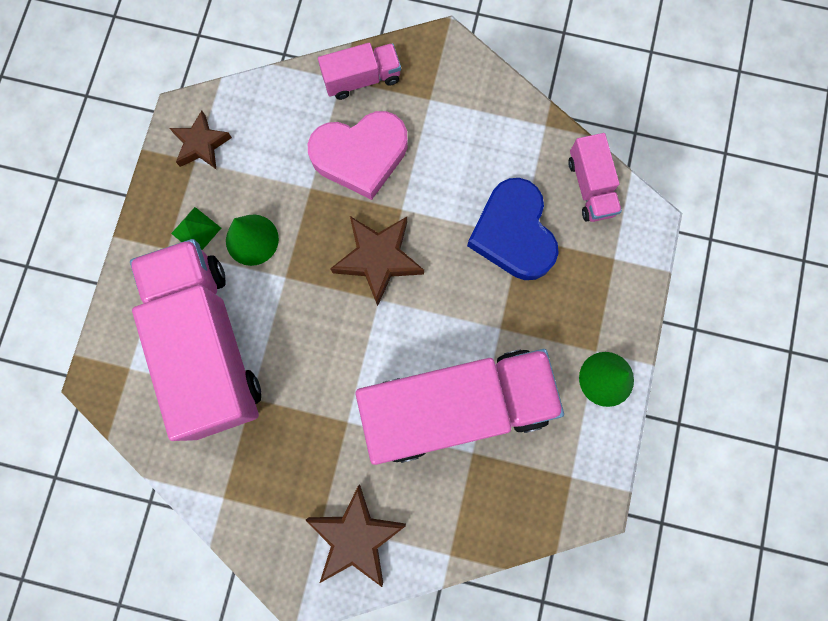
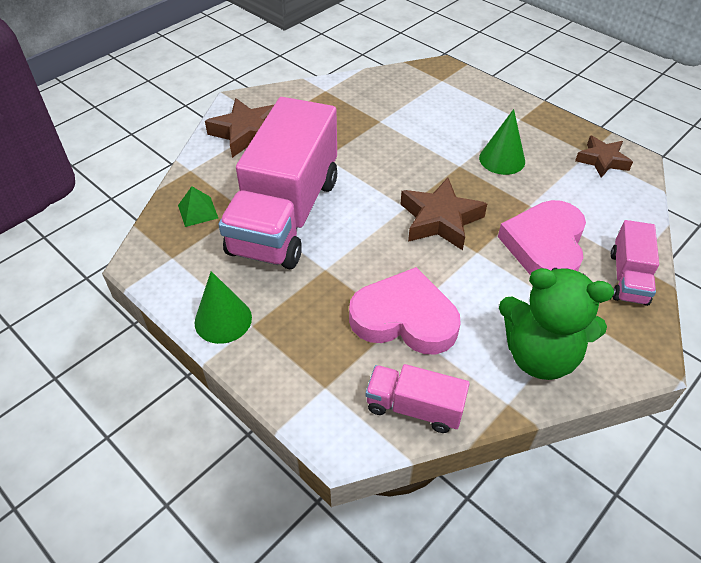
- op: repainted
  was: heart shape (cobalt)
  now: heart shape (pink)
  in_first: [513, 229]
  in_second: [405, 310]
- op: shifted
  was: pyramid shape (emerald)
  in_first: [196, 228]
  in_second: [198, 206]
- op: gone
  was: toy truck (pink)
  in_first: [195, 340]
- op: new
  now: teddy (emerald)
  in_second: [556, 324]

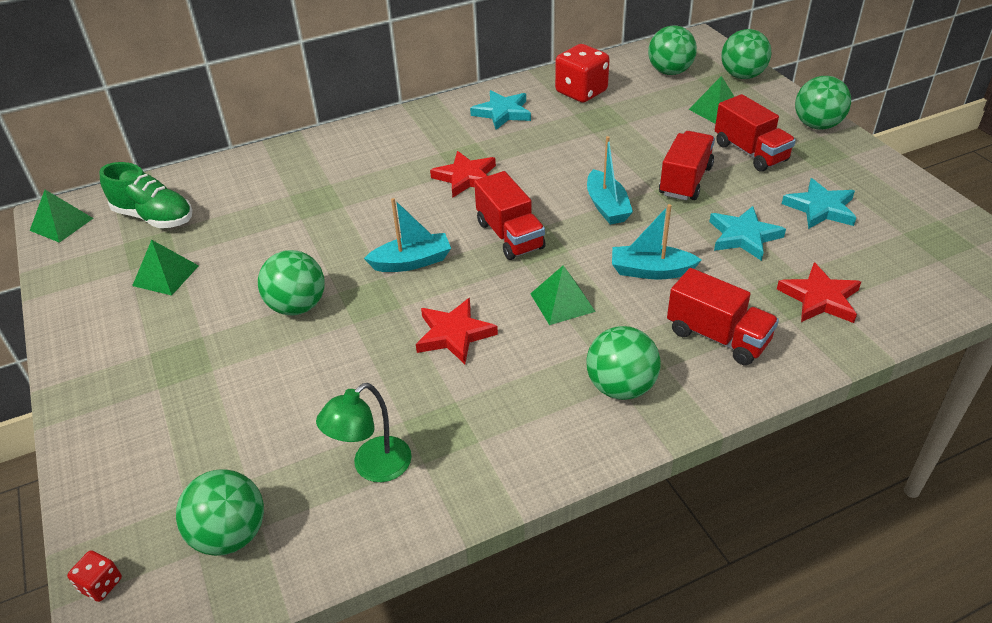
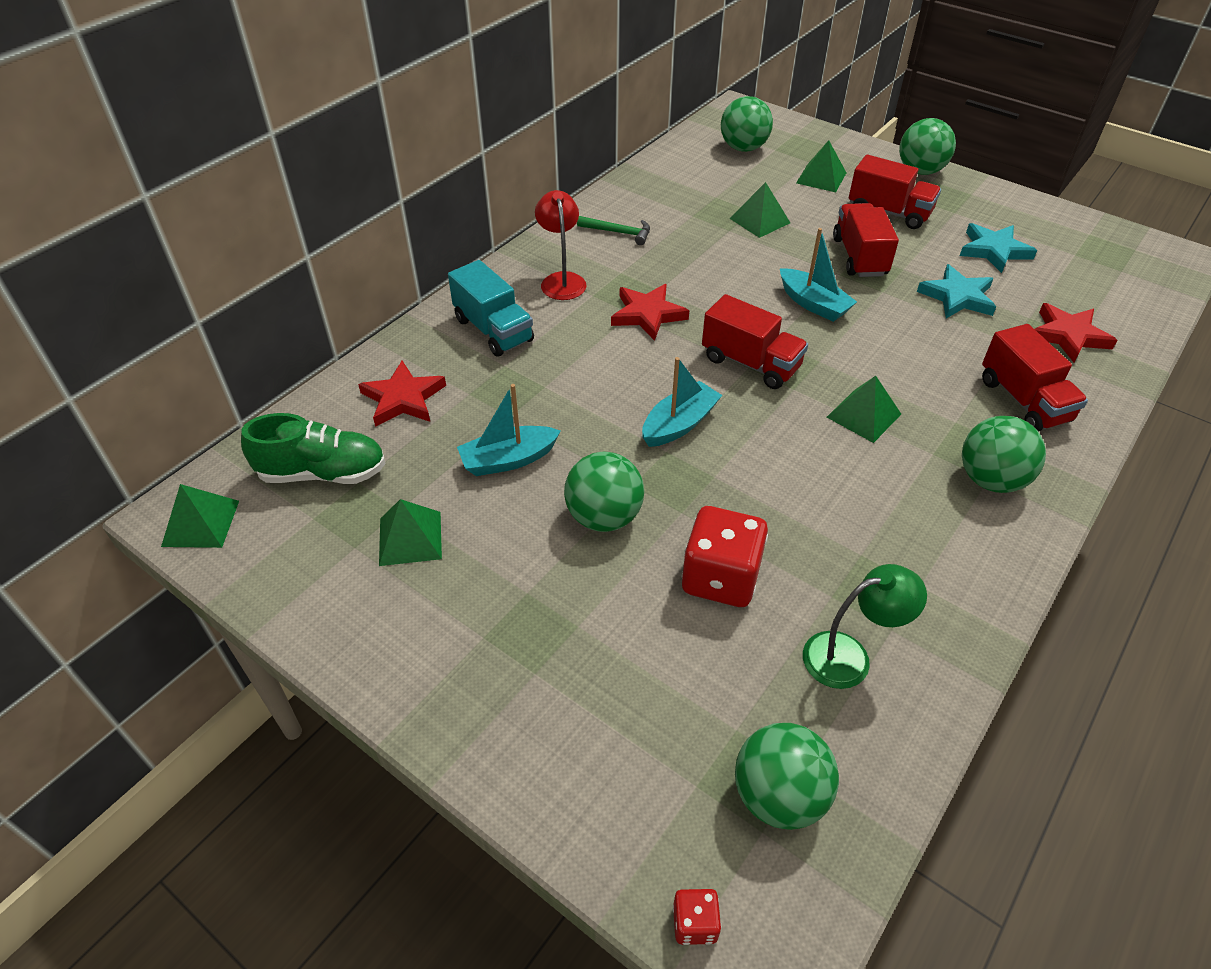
- op: gone
  was: play ball (emerald)
  in_first: [746, 54]
- op: shifted
  was: game die (red)
  in_first: [582, 73]
  in_second: [725, 556]
- op: swapped
  was: five-pointed star (aqua)
  now: hammer (emerald)
  in_first: [500, 110]
  in_second: [613, 230]
- op: shifted
  was: boat (aqua)
  in_first: [657, 241]
  in_second: [509, 430]
- op: rotated
  was: toy truck (red)
  in_first: [723, 316]
  in_second: [1035, 378]
  clockwise: 60
- op: shifted
  was: five-pointed star (red)
  in_first: [457, 331]
  in_second: [402, 394]
- op: rotated
  was: reading lamp (emerald)
  in_first: [364, 432]
  in_second: [865, 626]
  clockwise: -120
- op: new
  now: pyramid shape (emerald)
  in_second: [760, 210]
- op: new
  now: reading lamp (red)
  in_second: [561, 245]
- op: new
  now: toy truck (aqua)
  in_second: [491, 308]

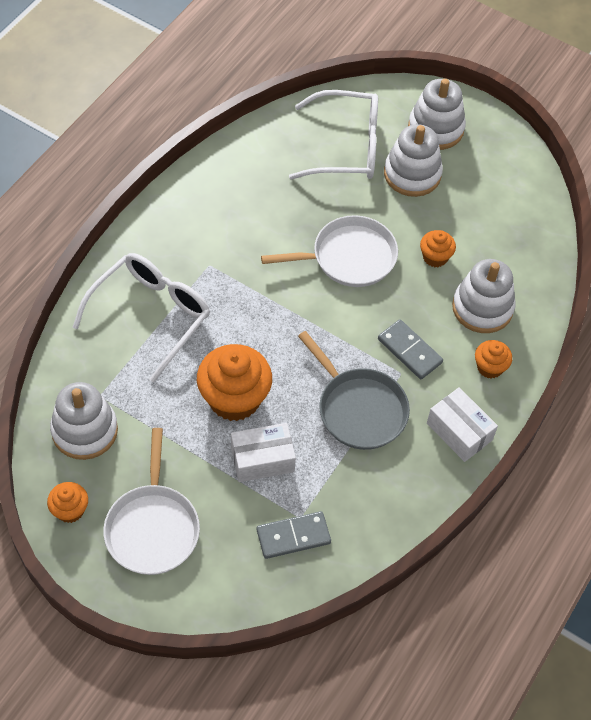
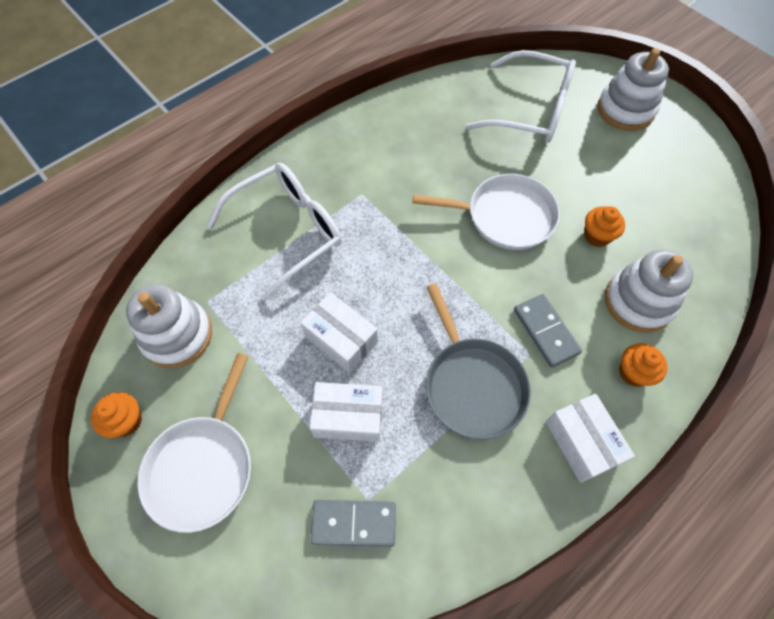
- op: gone
  was: stacking toy (snow-white)
  in_first: [413, 160]
- op: swapped
  was: muffin (bright orange)
  now: box (snow-white)
  in_first: [234, 382]
  in_second: [339, 332]

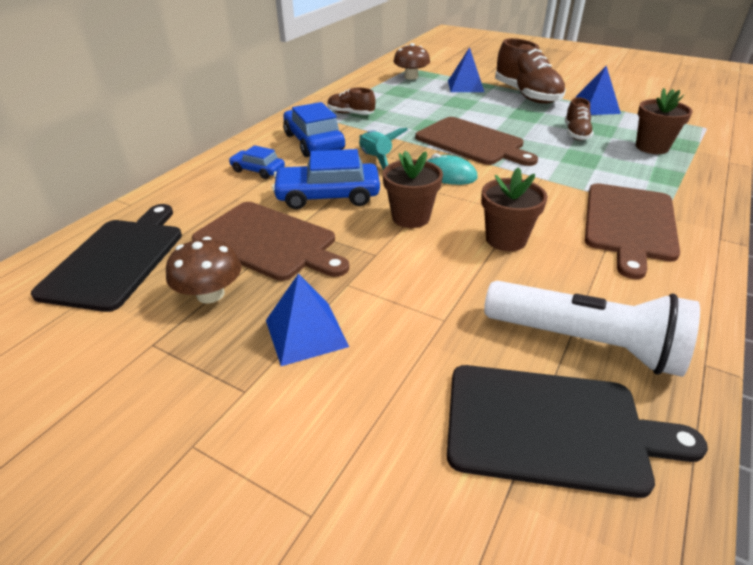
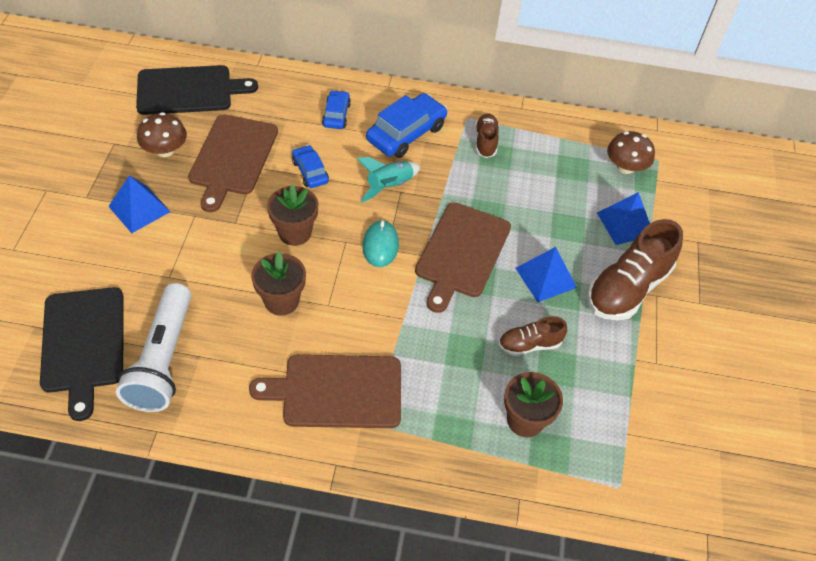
- op: shifted
  was: pyramid shape (cobalt)
  in_first: [598, 90]
  in_second: [546, 274]
- op: scaled
  was: automobile (cobalt)
  in_first: [326, 179]
  in_second: [310, 166]
  ratio: 0.57

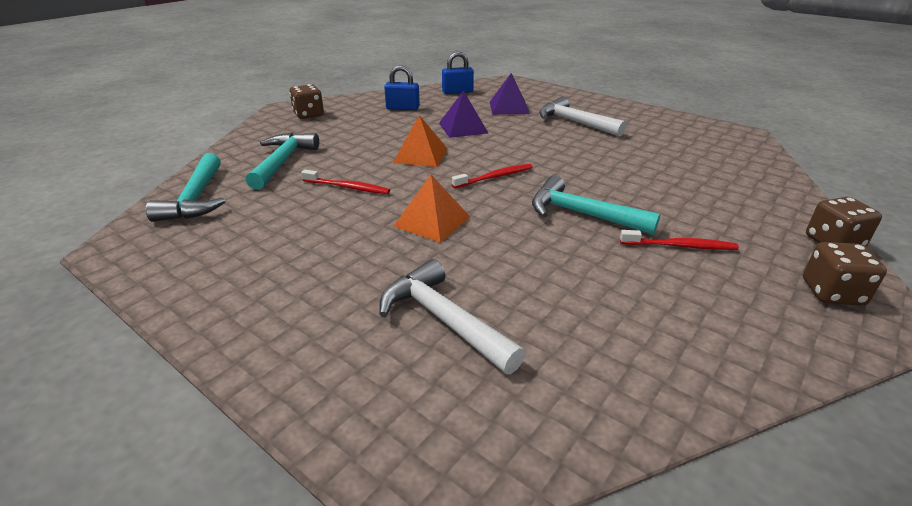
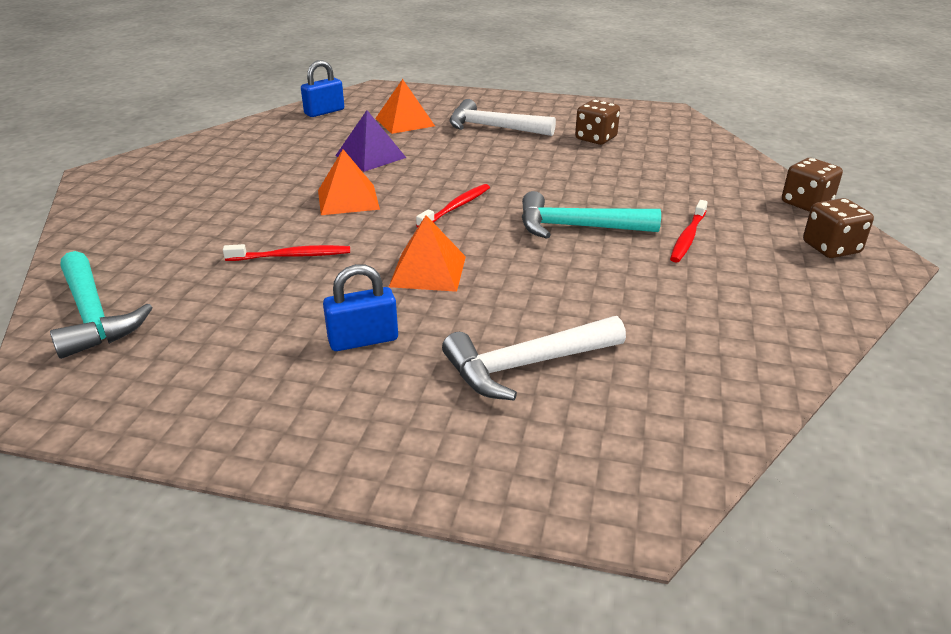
- op: shifted
  was: padlock (cobalt)
  in_first: [402, 87]
  in_second: [360, 307]
- op: repainted
  was: pyramid shape (royal purple)
  now: pyramid shape (bright orange)
  in_first: [510, 93]
  in_second: [405, 106]
- op: shifted
  was: game die (russet)
  in_first: [306, 101]
  in_second: [597, 122]
- op: gone
  was: hammer (aqua)
  in_first: [282, 161]
- op: rotated
  was: dental brush (red)
  in_first: [679, 240]
  in_second: [689, 231]
  clockwise: 135
- op: rotated
  was: hammer (snow-white)
  in_first: [452, 316]
  in_second: [534, 358]
  clockwise: -45

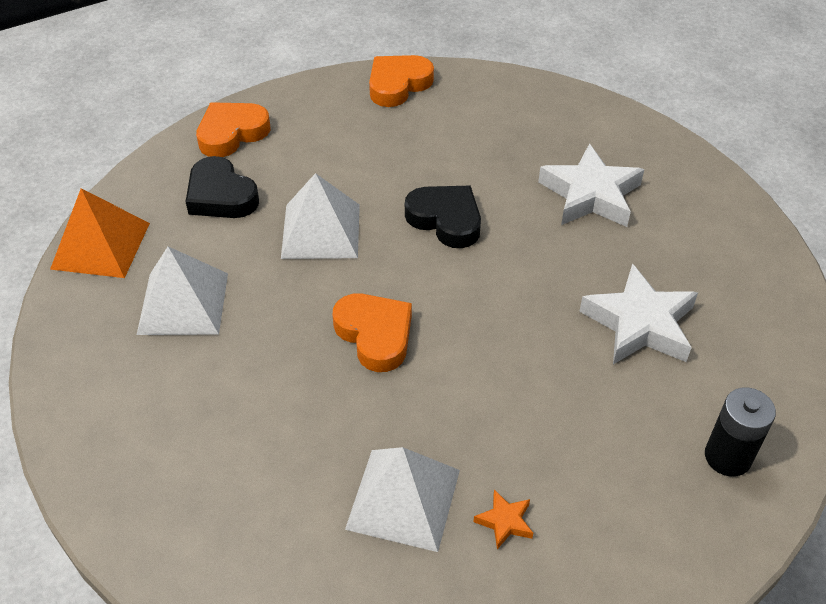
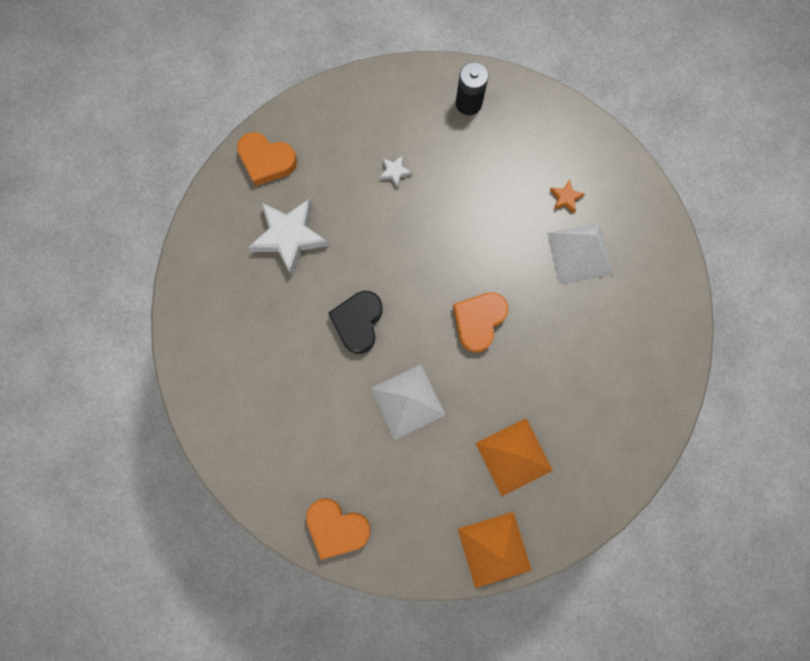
- op: shifted
  was: heart shape (bright orange)
  in_first: [401, 81]
  in_second: [267, 159]
- op: gone
  was: heart shape (jet-black)
  in_first: [222, 187]
- op: repainted
  was: pyramid shape (snow-white)
  now: pyramid shape (bright orange)
  in_first: [182, 290]
  in_second: [514, 457]
- op: scaled
  was: five-pointed star (snow-white)
  in_first: [638, 313]
  in_second: [395, 172]
  ratio: 0.44

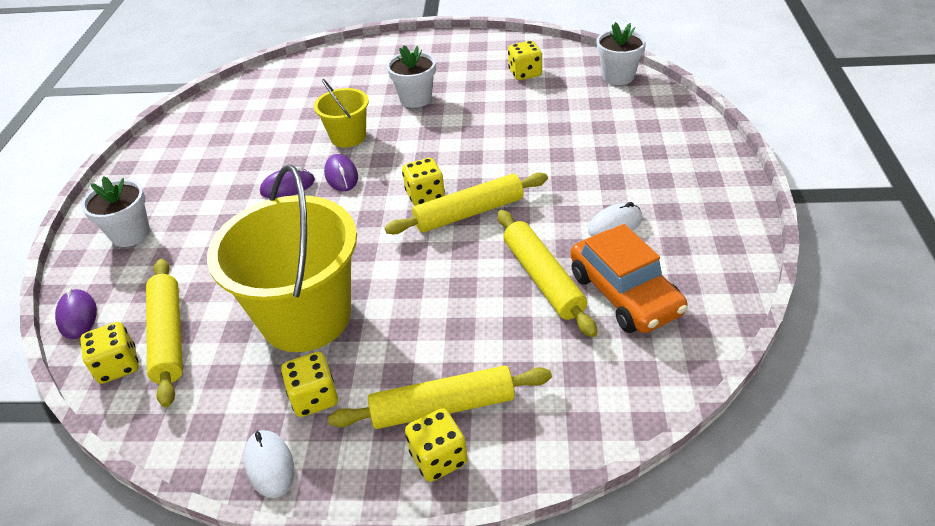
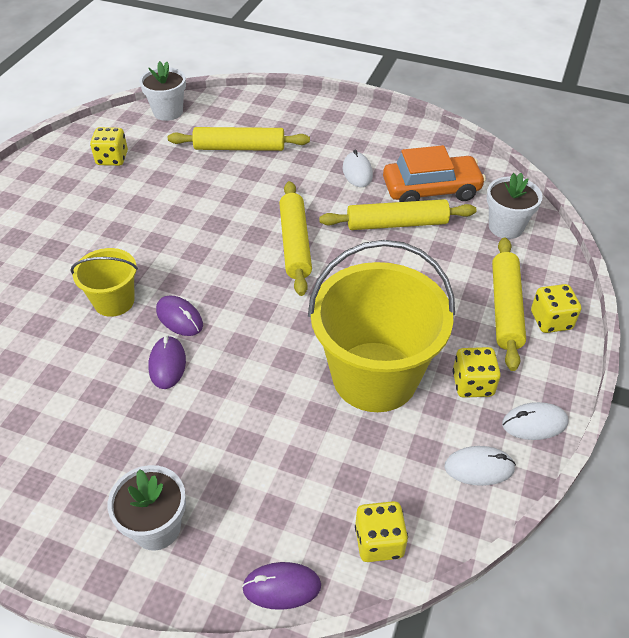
- op: shifted
  was: potted plant (snow-white)
  in_first: [411, 76]
  in_second: [514, 206]
- op: rotated
  was: PC mouse (royal purple)
  in_first: [341, 173]
  in_second: [179, 315]
  clockwise: 45
- op: gone
  was: game die (golden)
  in_first: [423, 182]
- op: shifted
  was: dough roller (golden)
  in_first: [164, 333]
  in_second: [239, 139]
- op: new
  now: PC mouse (snow-white)
  in_second: [480, 466]

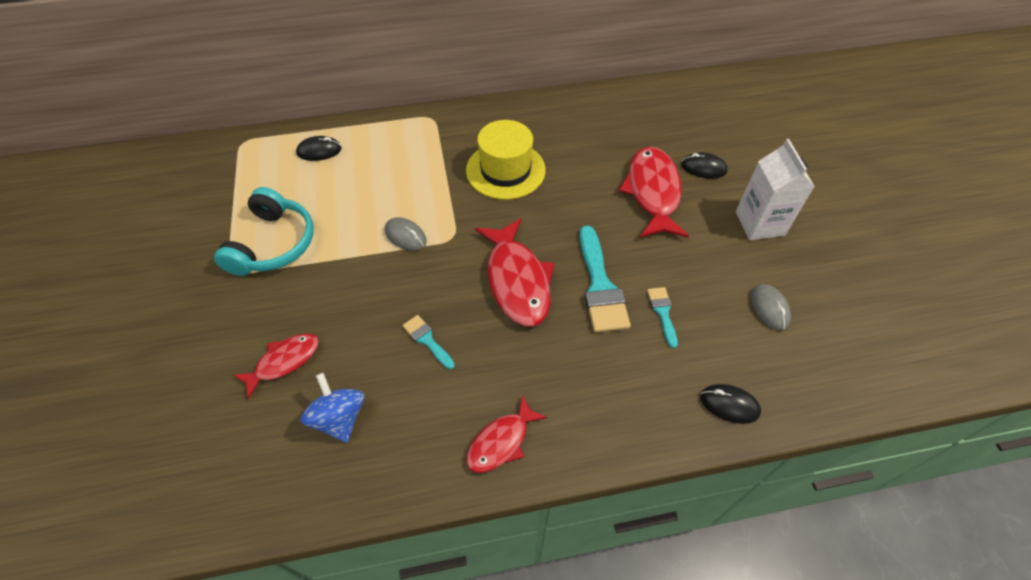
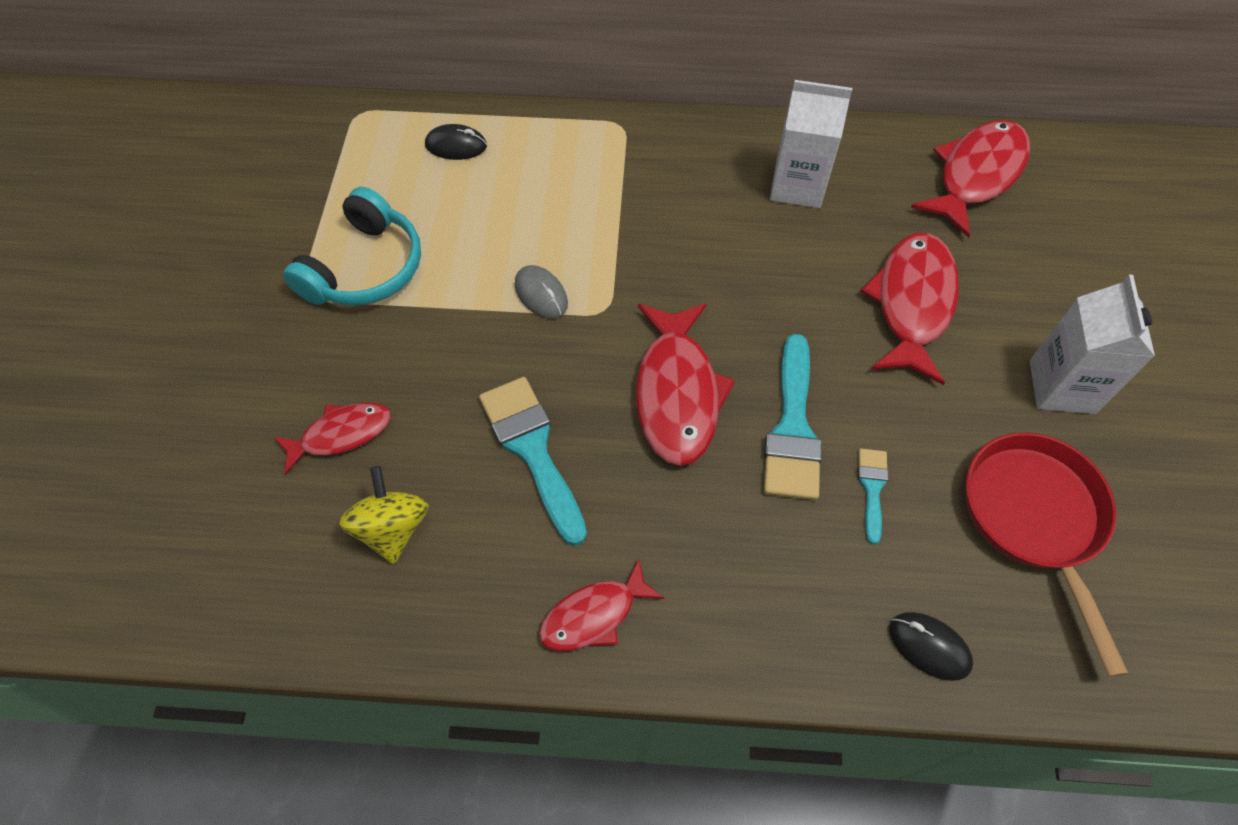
- op: gone
  was: tall hat (golden)
  in_first: [506, 160]
- op: gone
  was: PC mouse (jet-black)
  in_first: [704, 165]
- op: swapped
  was: PC mouse (ash-grey)
  now: frying pan (red)
  in_first: [770, 307]
  in_second: [1047, 554]
- op: scaled
  was: paint brush (aqua)
  in_first: [429, 342]
  in_second: [533, 461]
  ratio: 1.93
- op: repainted
  was: whirligig (cobalt)
  now: whirligig (golden)
  in_first: [332, 408]
  in_second: [383, 515]
- op: new
  now: carton (snow-white)
  in_second: [811, 144]
- op: new
  now: fish (red)
  in_second: [970, 179]

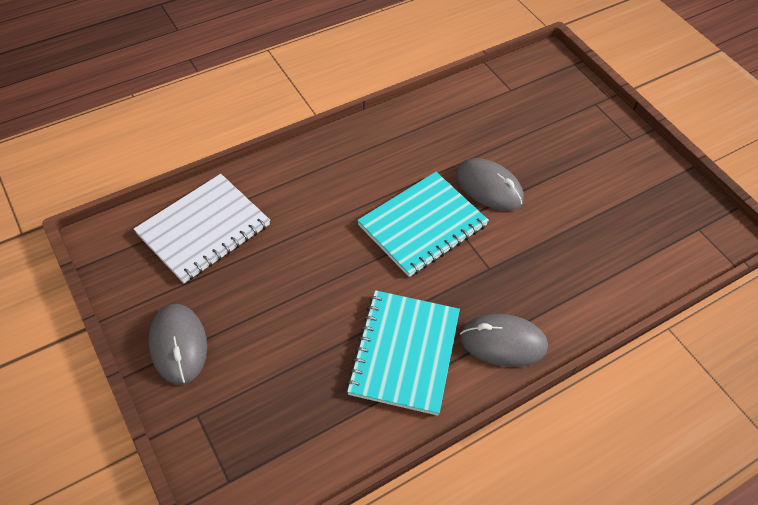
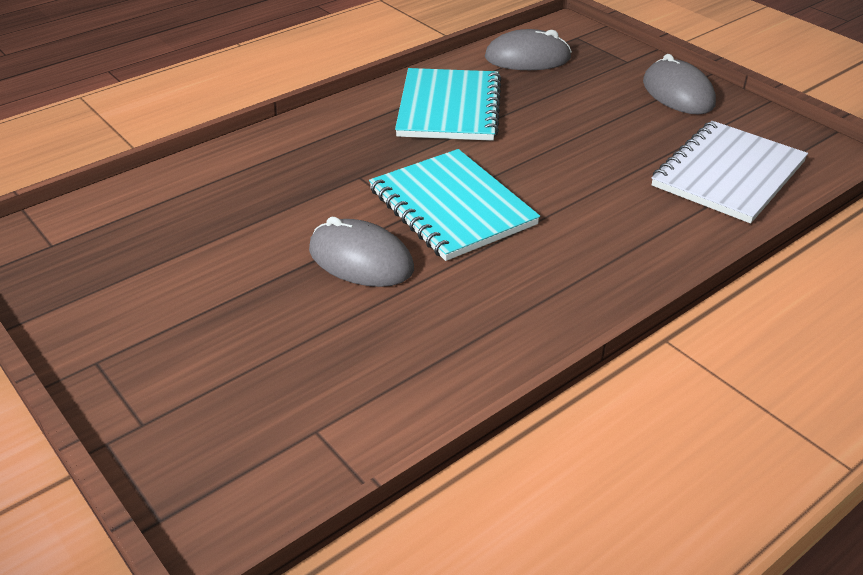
- op: rotated
  was: exercise book (aqua)
  in_first: [423, 224]
  in_second: [454, 205]
  clockwise: -75
- op: shifted
  was: PC mouse (ash-grey)
  in_first: [504, 340]
  in_second: [528, 49]

